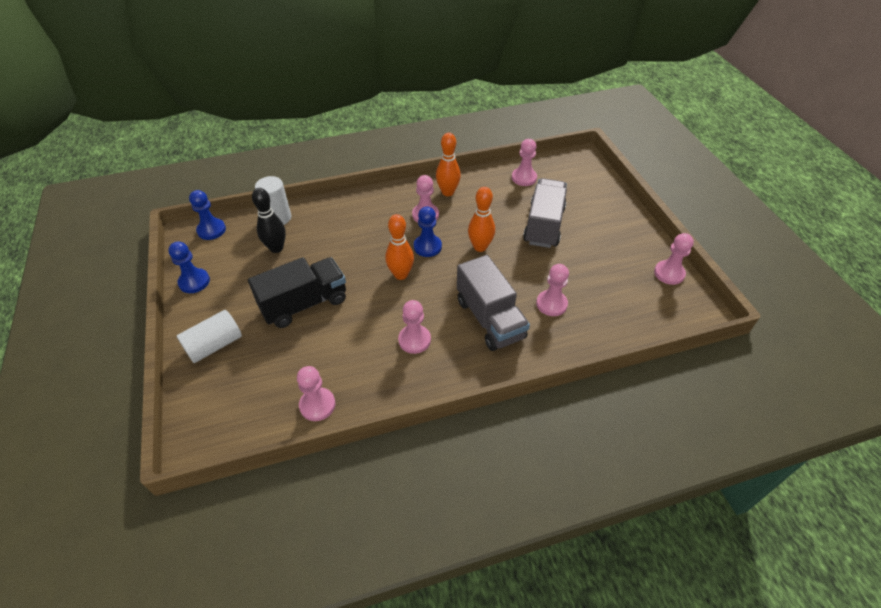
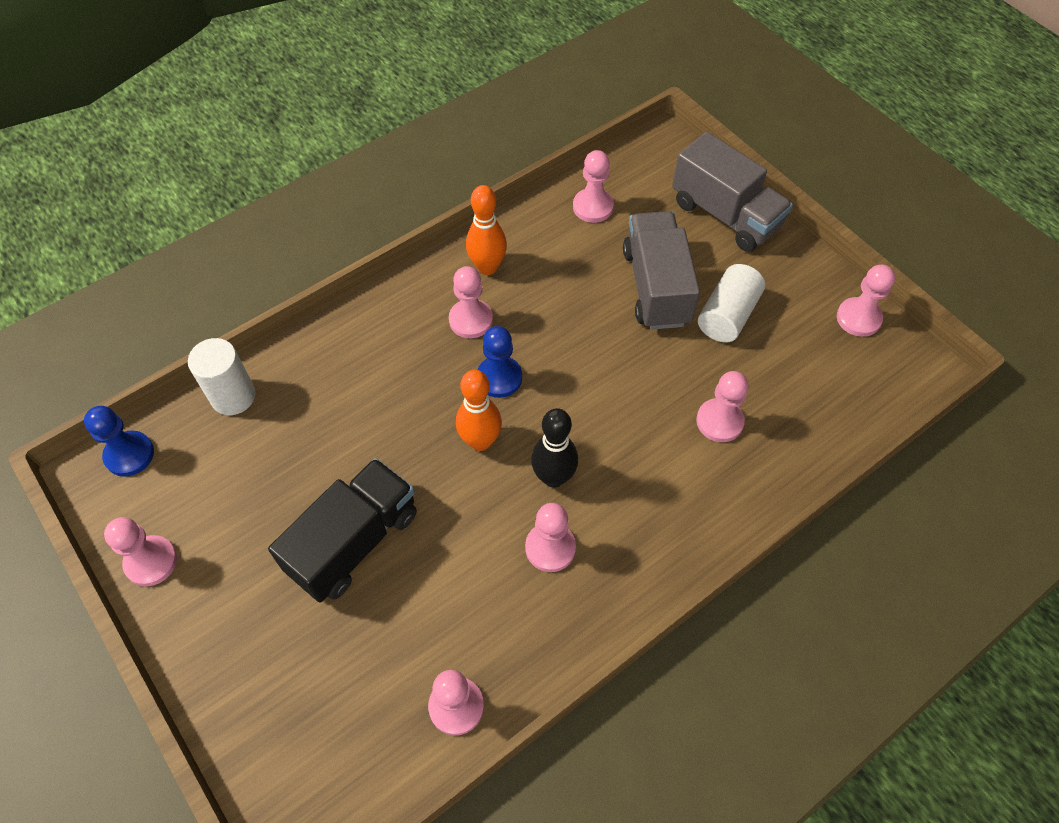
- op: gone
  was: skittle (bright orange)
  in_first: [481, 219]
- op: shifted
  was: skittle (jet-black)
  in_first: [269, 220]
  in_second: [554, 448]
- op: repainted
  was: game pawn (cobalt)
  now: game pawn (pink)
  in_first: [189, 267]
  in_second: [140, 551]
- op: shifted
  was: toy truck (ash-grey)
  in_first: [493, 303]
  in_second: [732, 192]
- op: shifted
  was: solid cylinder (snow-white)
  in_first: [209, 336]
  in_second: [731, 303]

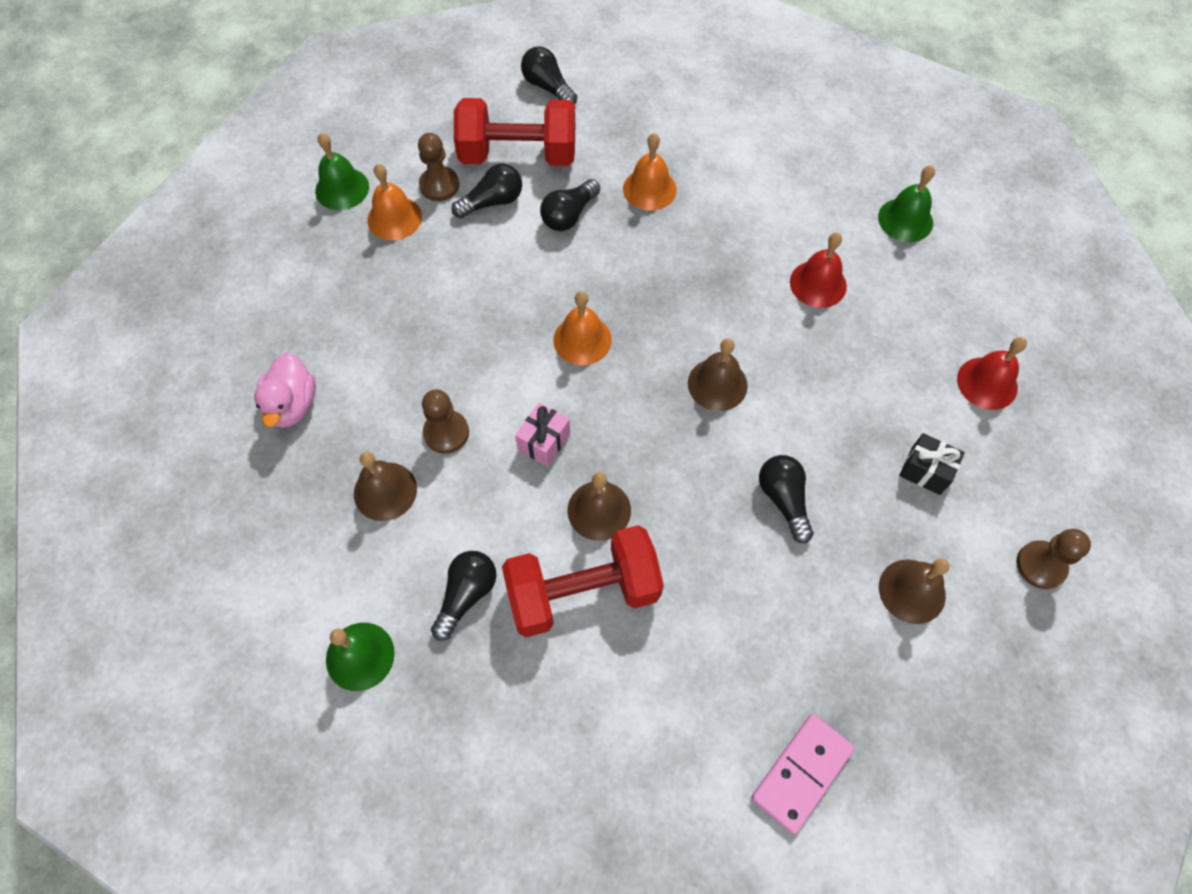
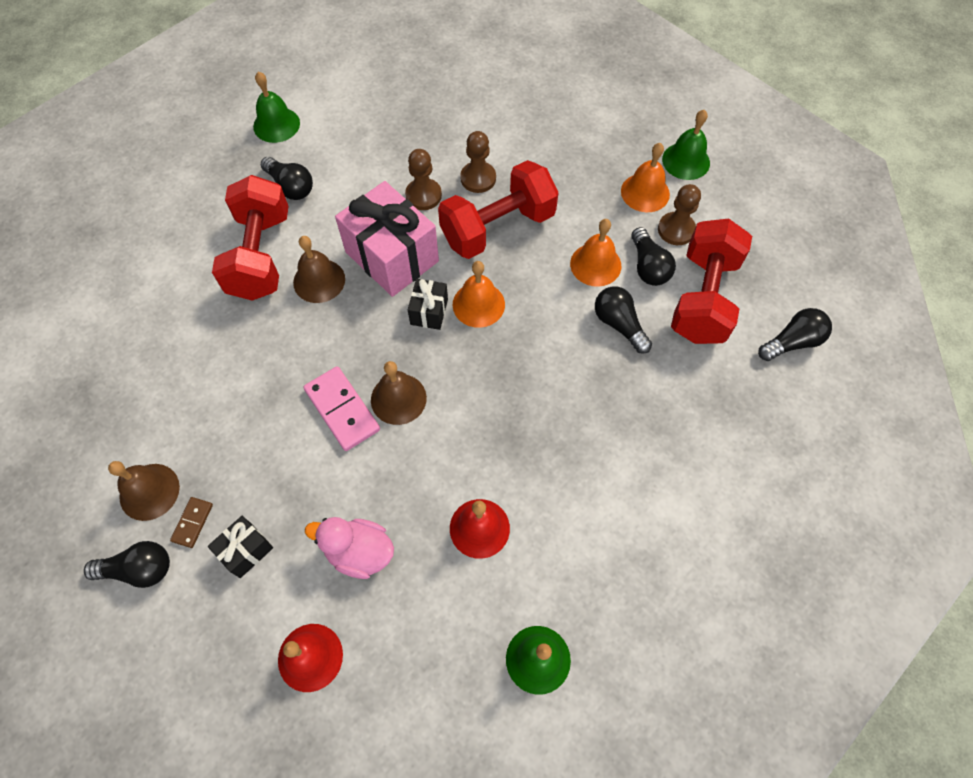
- op: shifted
  was: hand bell (bright orange)
  in_first: [650, 172]
  in_second: [595, 253]
- op: shifted
  was: toy duck (pink)
  in_first: [285, 390]
  in_second: [349, 548]
- op: scaled
  was: gift (pink)
  in_first: [542, 434]
  in_second: [387, 239]
  ratio: 2.08
- op: gone
  was: hand bell (russet)
  in_first: [385, 486]
- op: shifted
  was: bulb (jet-black)
  in_first: [786, 499]
  in_second: [127, 564]
- op: shifted
  was: game pawn (russet)
  in_first: [1053, 559]
  in_second: [478, 162]
- op: shifted
  was: domino (pink)
  in_first: [803, 774]
  in_second: [341, 408]
- op: new
  now: free weight (red)
  in_second: [498, 209]
- op: new
  now: gift (jet-black)
  in_second: [428, 304]
- op: new
  now: domino (russet)
  in_second: [191, 522]

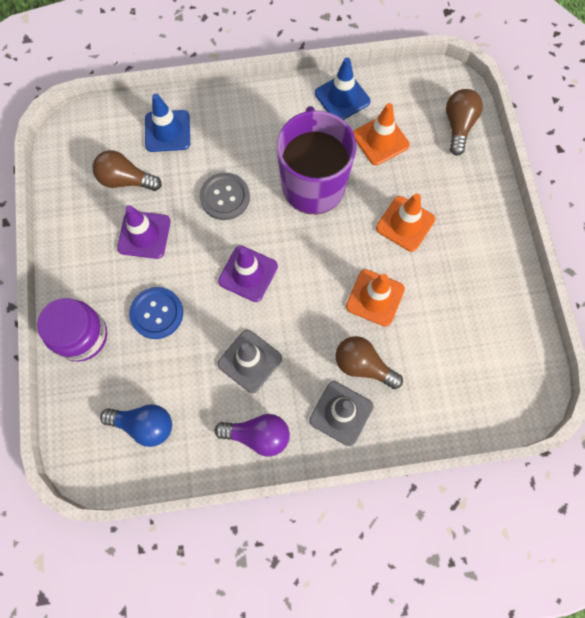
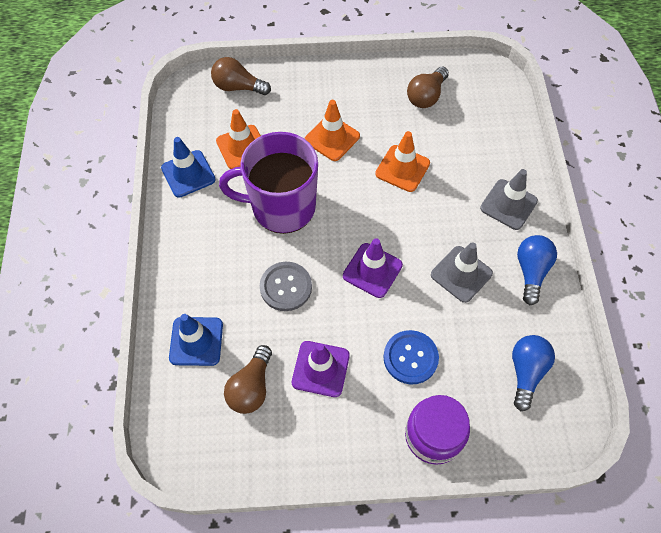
- op: shifted
  was: bulb (russet)
  in_first: [369, 362]
  in_second: [428, 87]
- op: repainted
  was: bulb (royal purple)
  now: bulb (cobalt)
  in_first: [252, 435]
  in_second: [537, 270]

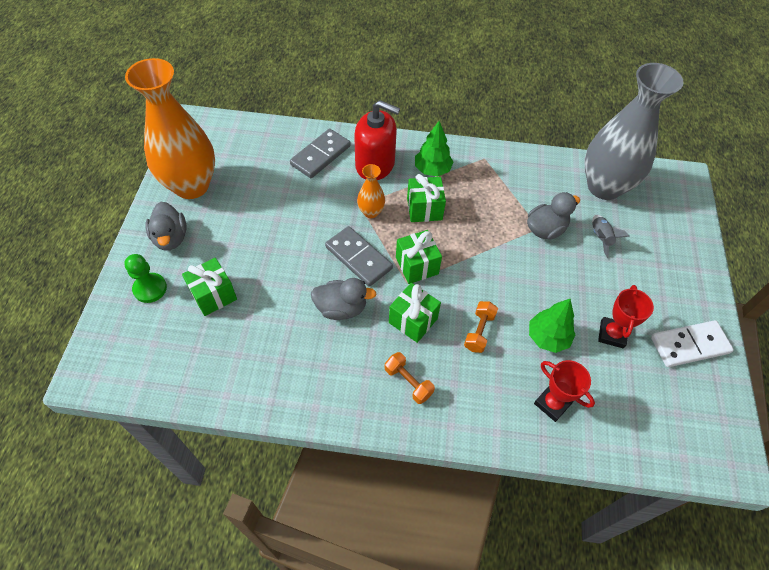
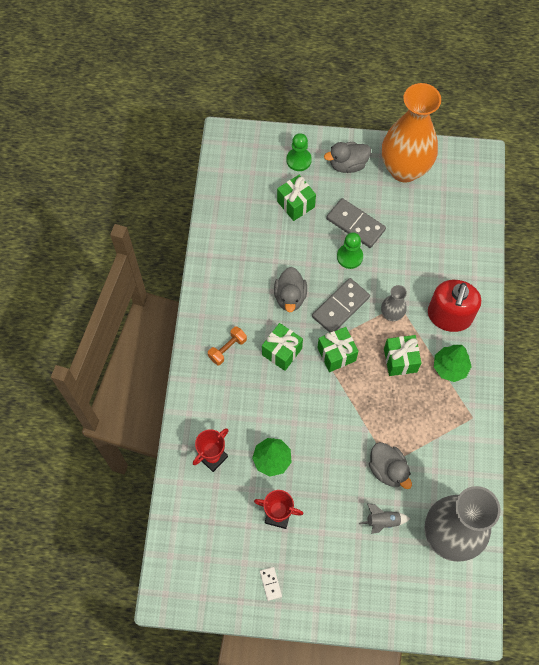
- op: shifted
  was: domino (ash-grey)
  in_first: [320, 153]
  in_second: [356, 223]
- op: repainted
  was: tall vase (bright orange)
  now: tall vase (ash-grey)
  in_first: [371, 191]
  in_second: [394, 303]
- op: gone
  was: free weight (bright orange)
  in_first: [481, 327]
- op: scaled
  was: domino (snow-white)
  in_first: [692, 343]
  in_second: [271, 584]
  ratio: 0.48
- op: new
  now: game pawn (emerald)
  in_second: [350, 250]

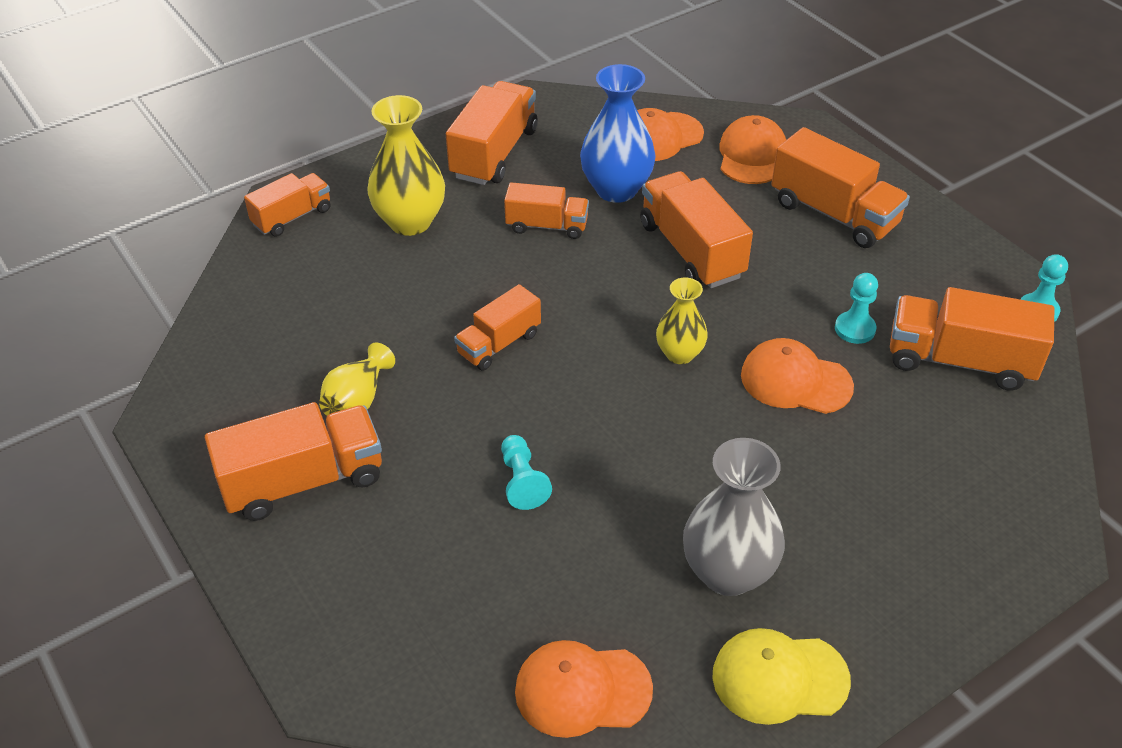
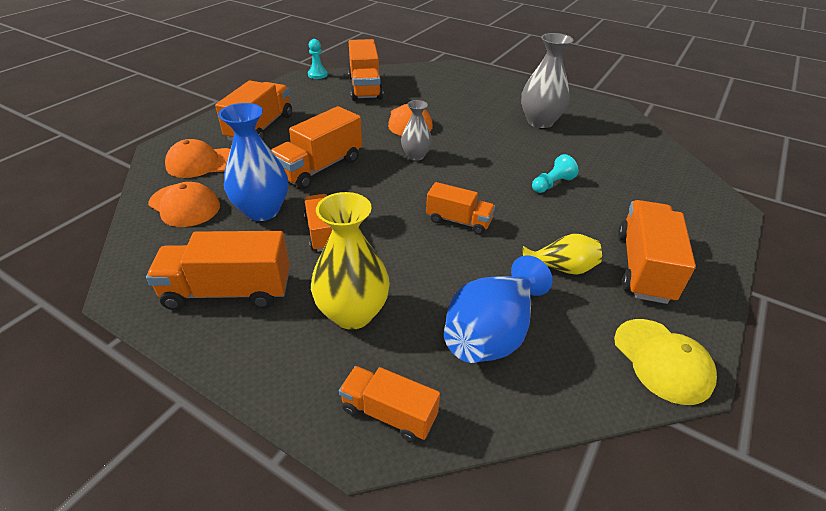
- op: gone
  was: game pawn (aqua)
  in_first: [856, 308]
- op: repainted
  was: tall vase (golden)
  now: tall vase (ash-grey)
  in_first: [682, 320]
  in_second: [416, 130]
- op: rotated
  was: toy truck (bright orange)
  in_first: [293, 461]
  in_second: [657, 252]
  clockwise: 60
- op: shifted
  was: cap (golden)
  in_first: [781, 676]
  in_second: [665, 362]
- op: gone
  was: cap (bright orange)
  in_first: [584, 689]
- op: new
  now: tall vase (cobalt)
  in_second: [498, 309]

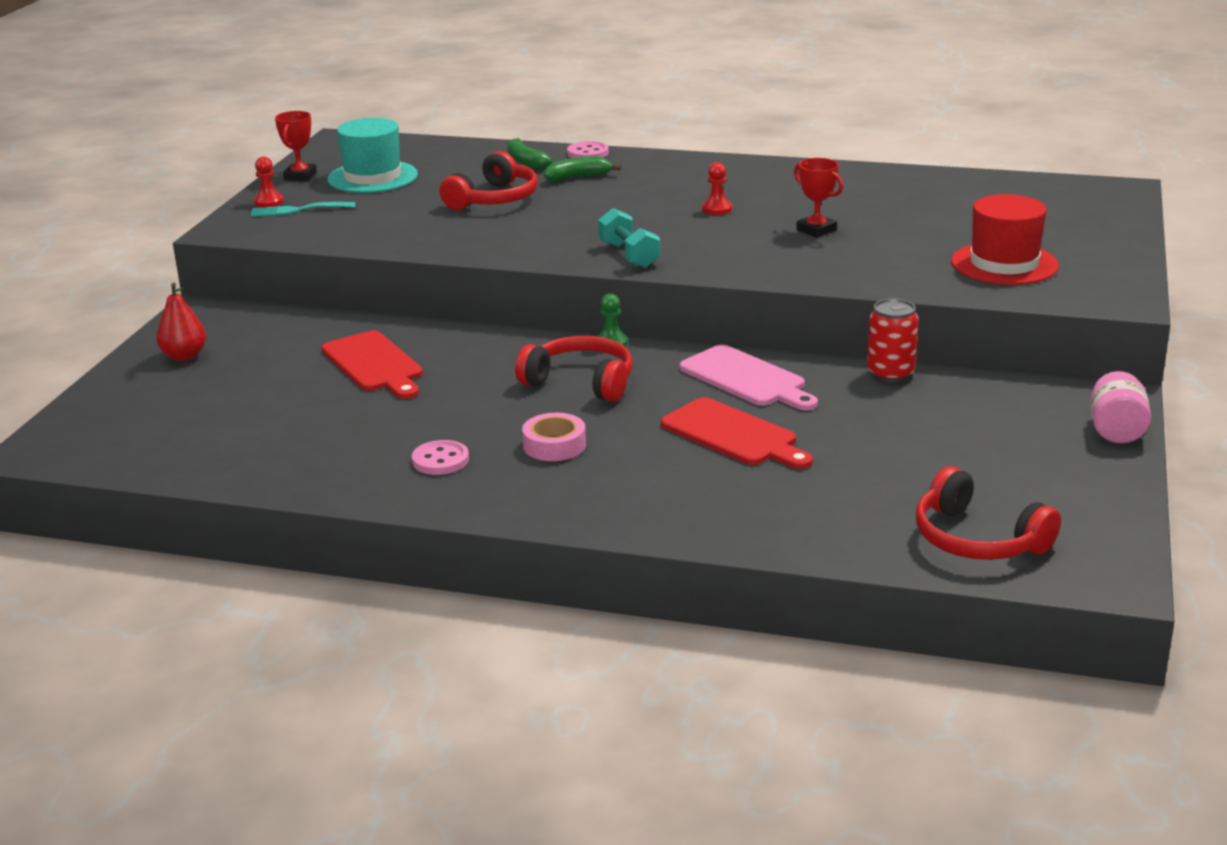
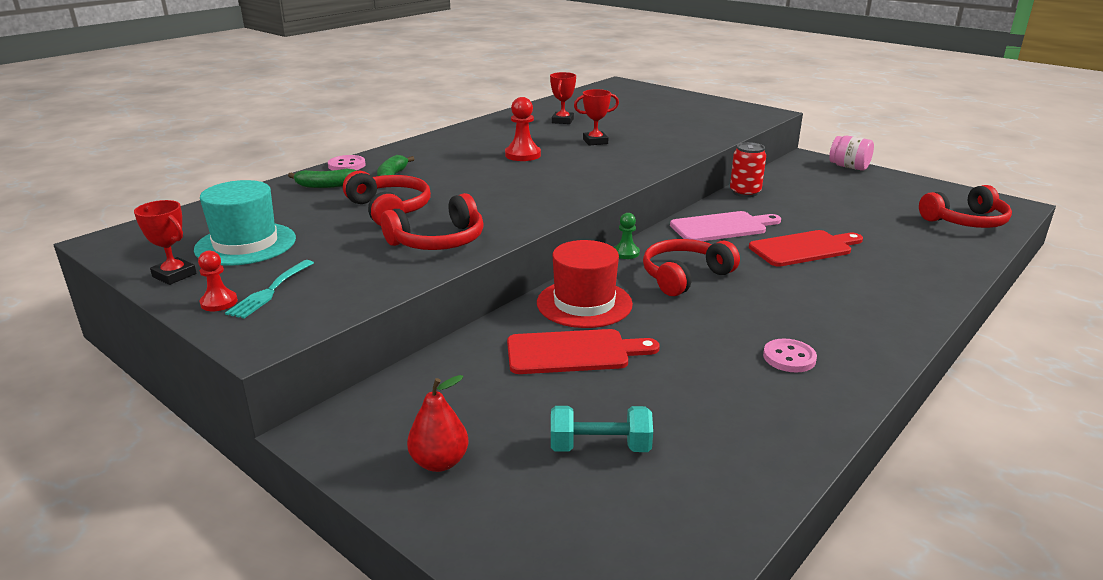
- op: scaled
  was: game pawn (red)
  in_first: [717, 188]
  in_second: [523, 129]
  ratio: 1.55
- op: shifted
  was: tall hat (red)
  in_first: [1005, 239]
  in_second: [585, 284]
- op: shifted
  was: free weight (aqua)
  in_first: [629, 238]
  in_second: [602, 429]
- op: gone
  was: roll of tape (pink)
  in_first: [554, 437]
- op: new
  now: trophy (red)
  in_second: [563, 98]
- op: new
  now: over-ear headphones (red)
  in_second: [432, 221]

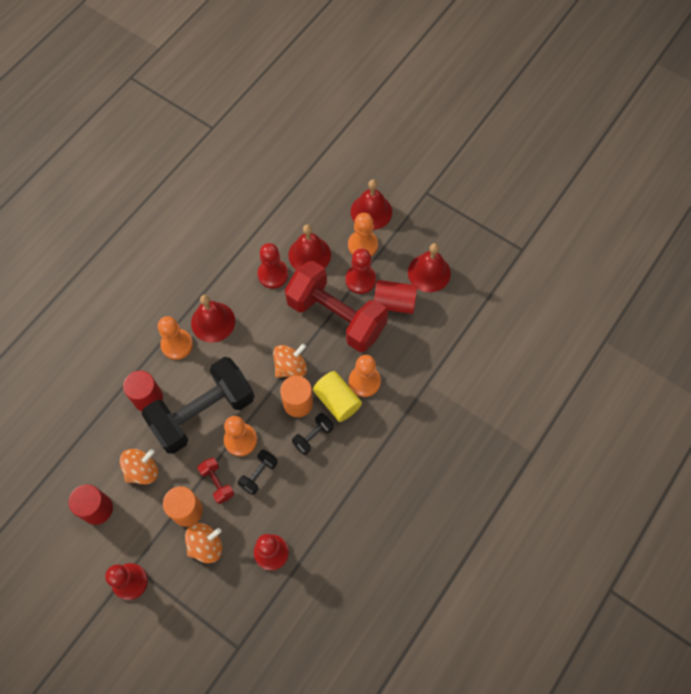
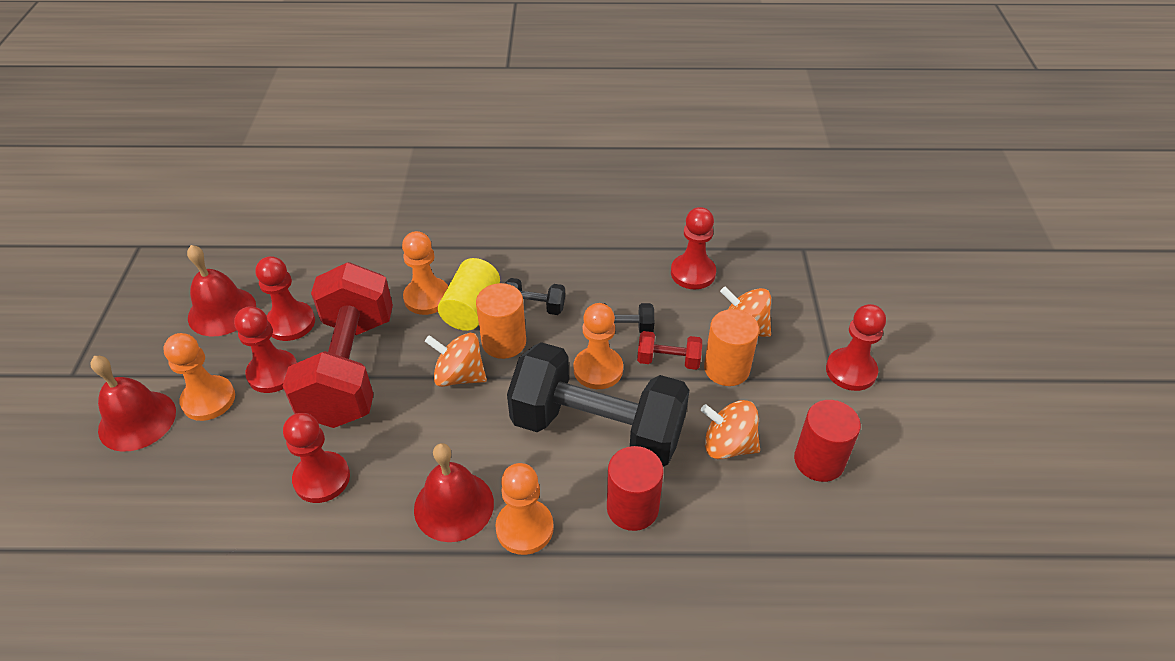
- op: gone
  was: hand bell (red)
  in_first: [309, 247]
- op: swapped
  was: solid cylinder (red)
  now: game pawn (red)
  in_first: [395, 297]
  in_second: [285, 298]
- op: rotated
  was: free weight (red)
  in_first: [216, 481]
  in_second: [669, 350]
  clockwise: 75

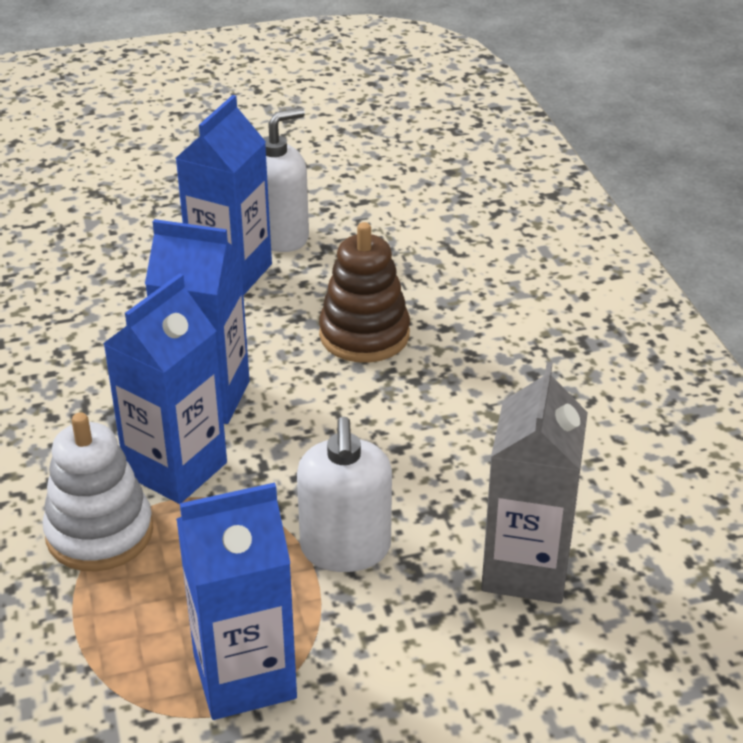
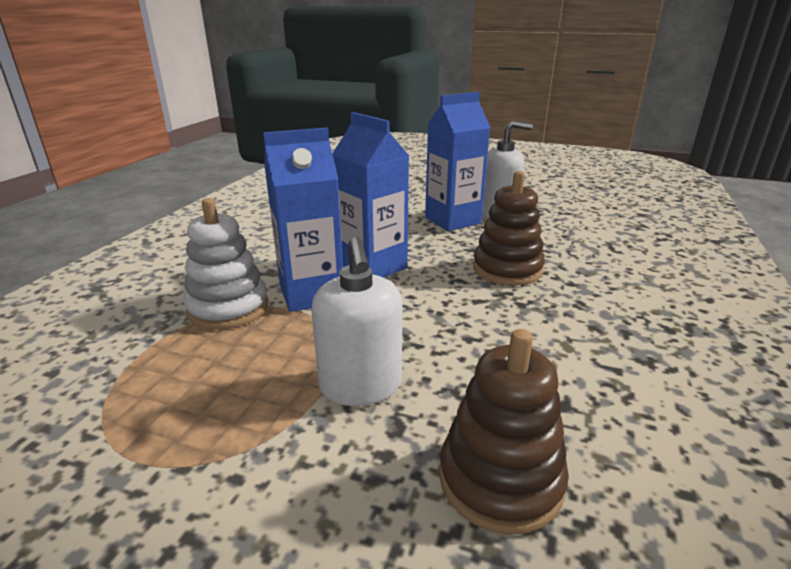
- op: swapped
  was: carton (ash-grey)
  now: stacking toy (russet)
  in_first: [534, 483]
  in_second: [504, 432]
- op: rotated
  was: soap pump (snow-white)
  in_first: [344, 494]
  in_second: [356, 321]
  clockwise: -45
- op: gone
  was: carton (cobalt)
  in_first: [236, 601]

